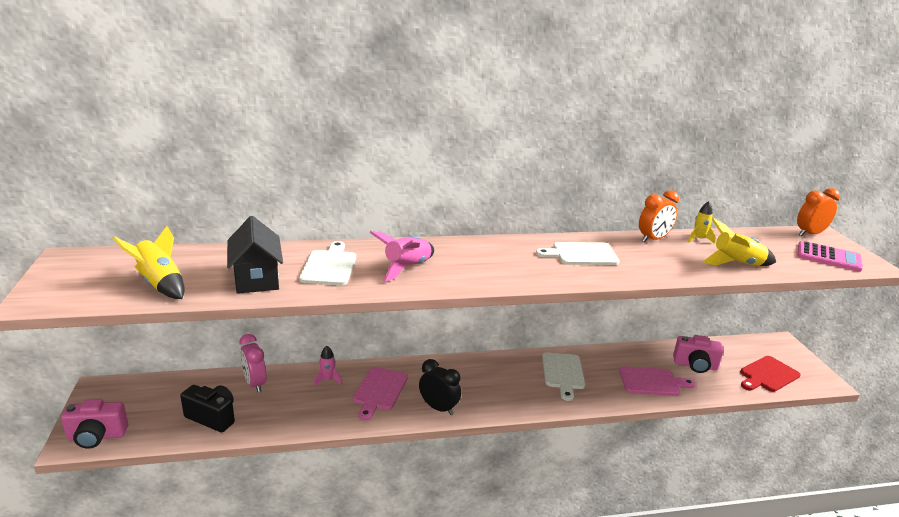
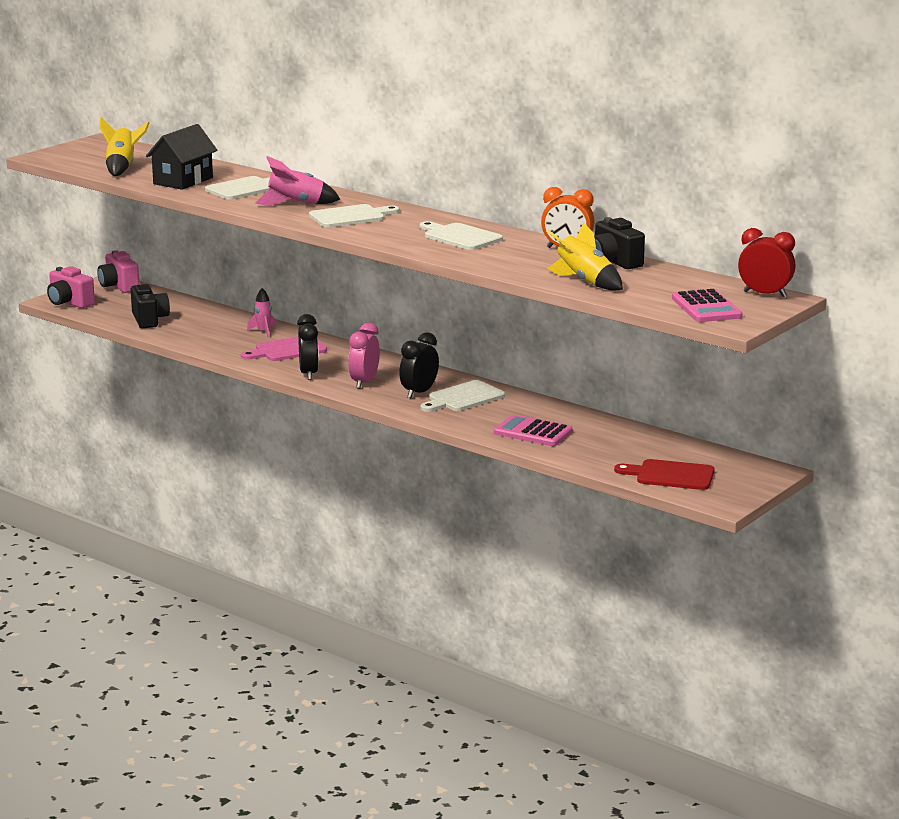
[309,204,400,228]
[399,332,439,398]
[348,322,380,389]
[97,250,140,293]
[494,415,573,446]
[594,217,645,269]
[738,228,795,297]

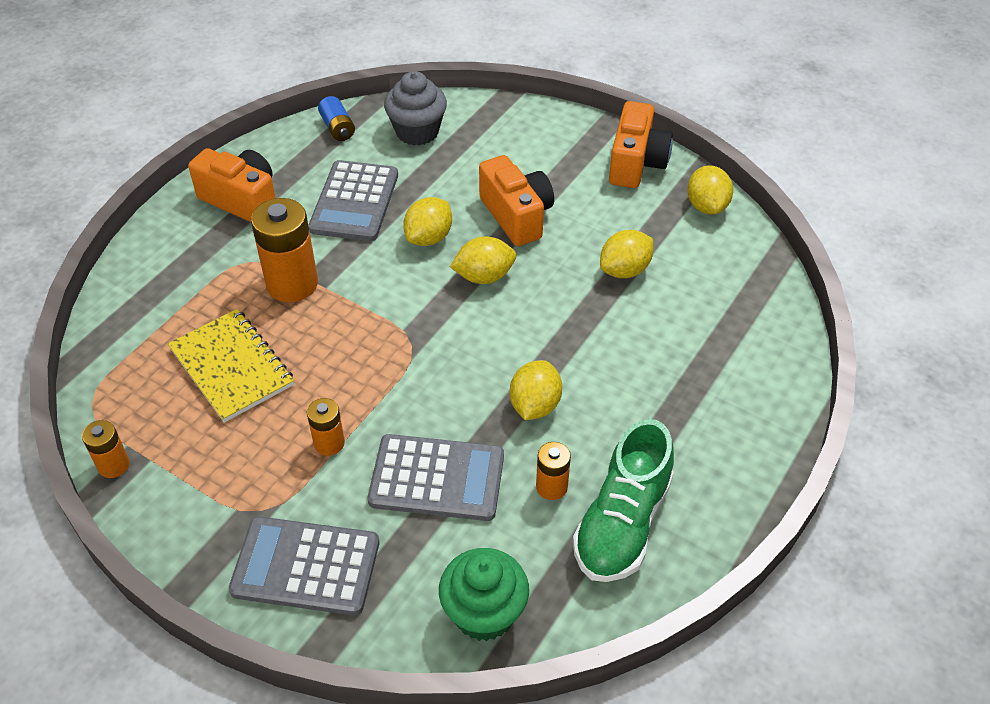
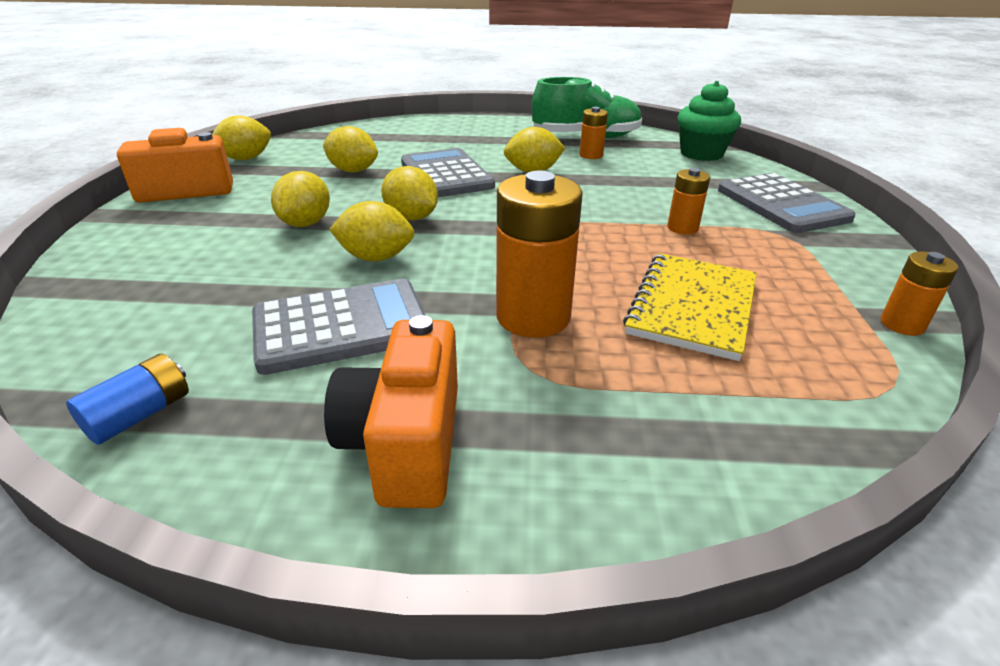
[384,71,447,146] (first image)
[401,148,495,197]
[271,171,330,227]

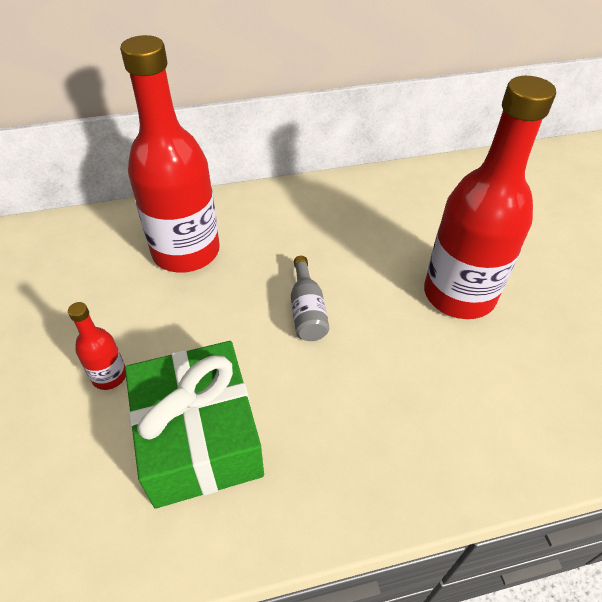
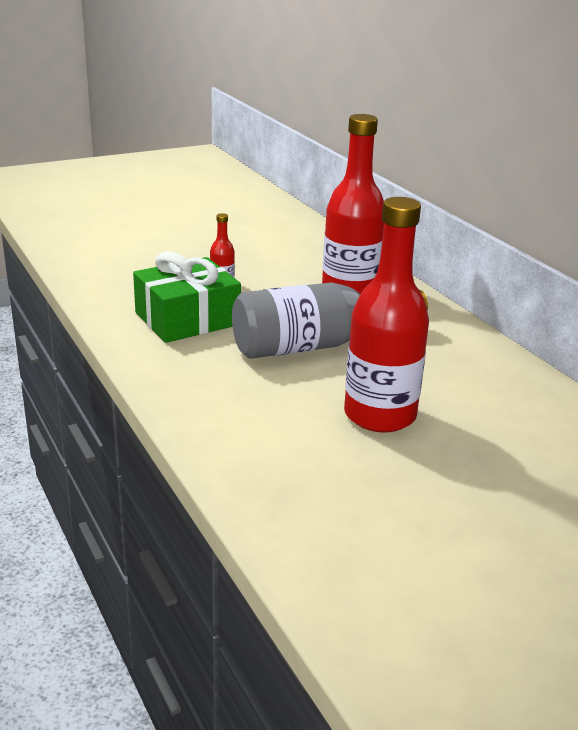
[232,282,428,359]

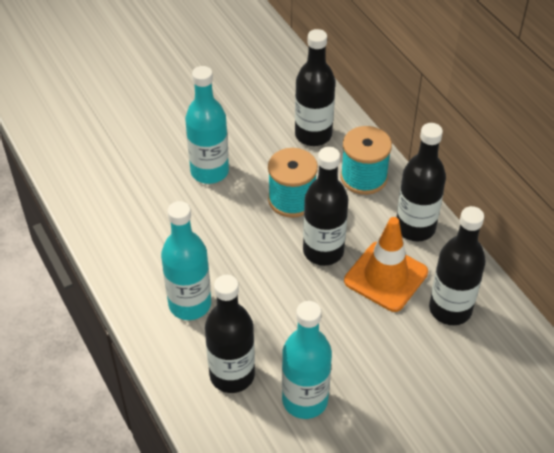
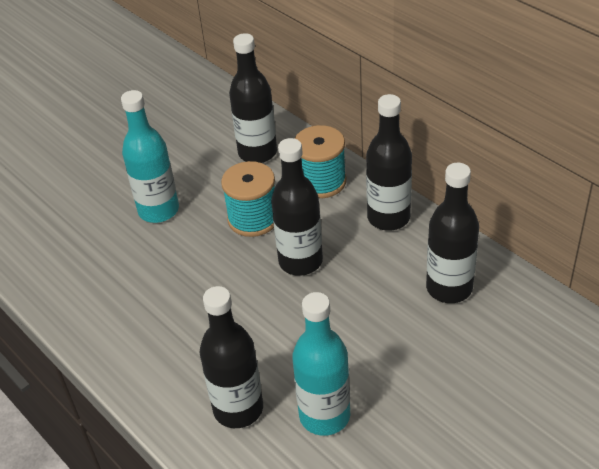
[161,201,211,320] (first image)
[344,217,428,312] (first image)

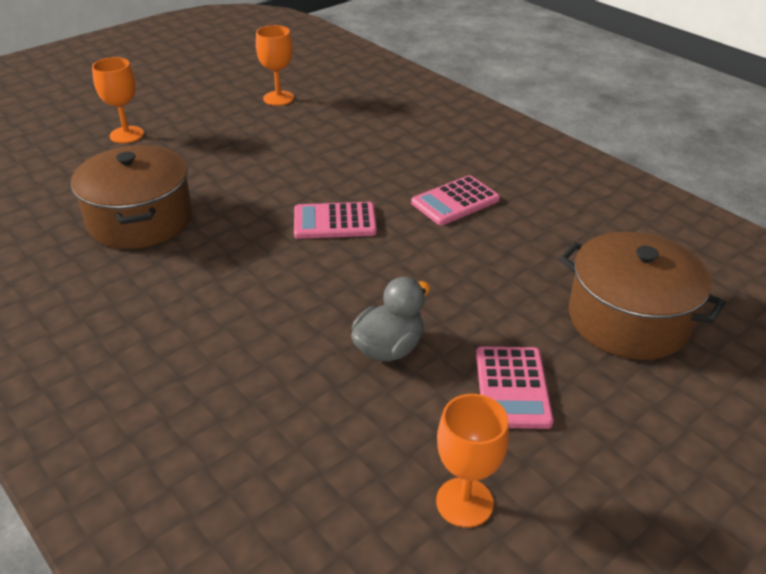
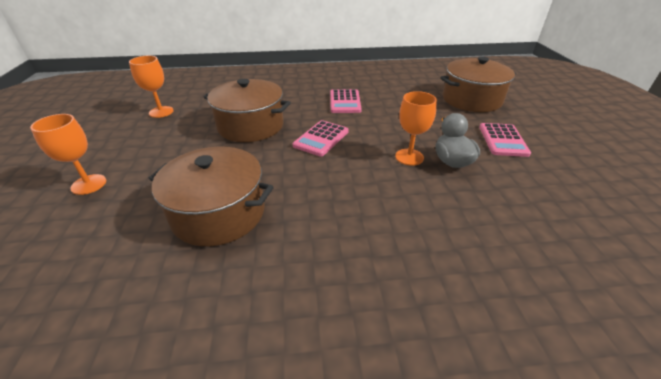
[203,79,291,142]
[395,91,437,166]
[479,123,531,157]

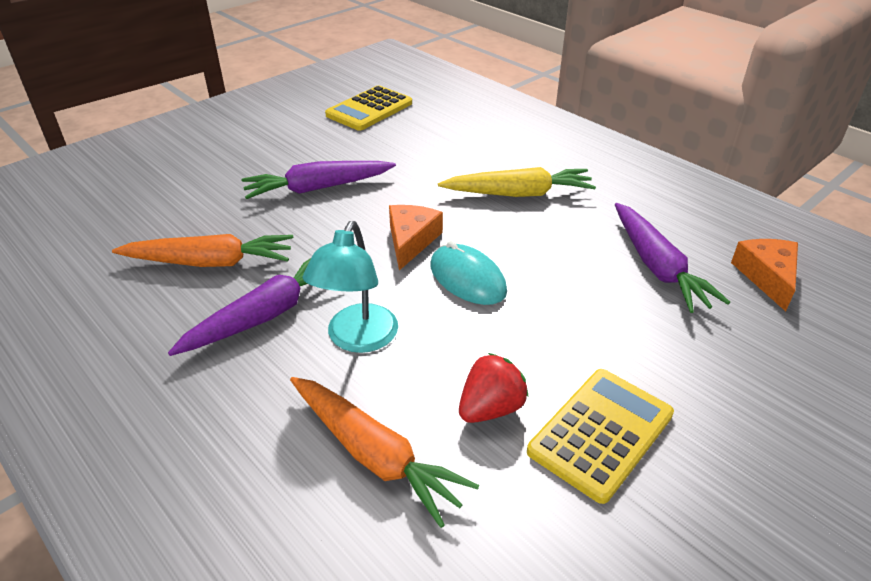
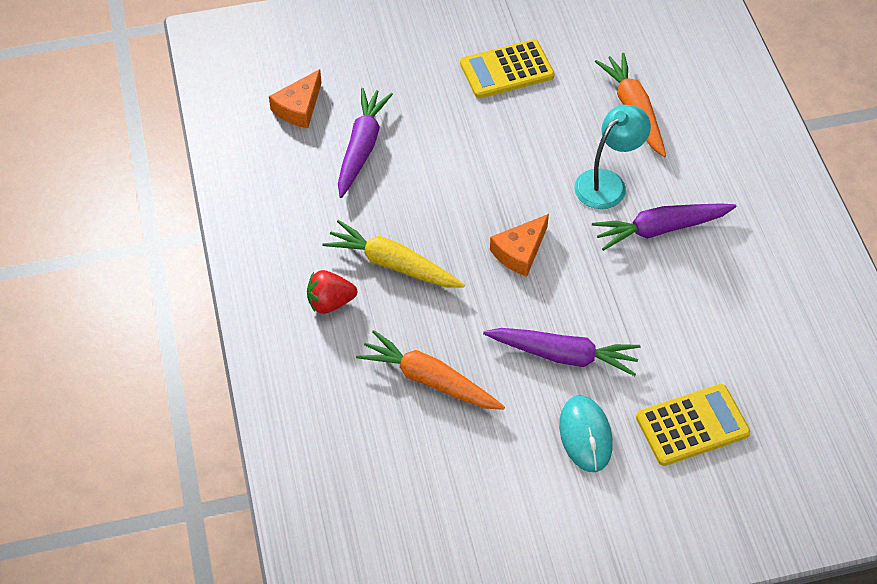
[356,330,505,410]
[636,384,750,466]
[559,396,613,472]
[307,270,357,314]

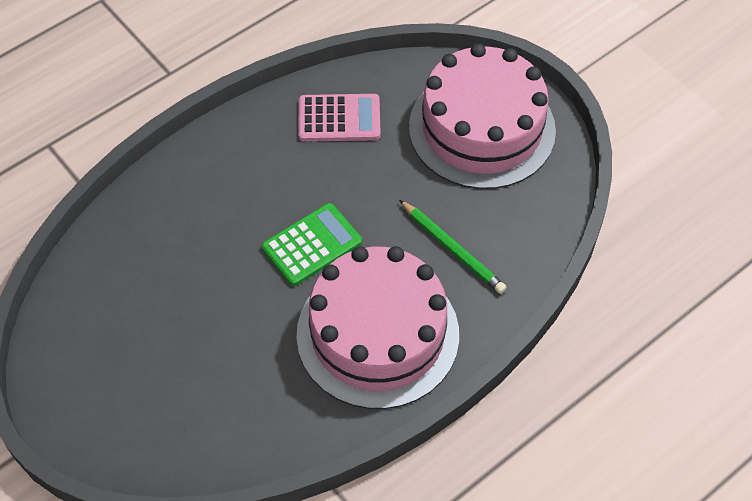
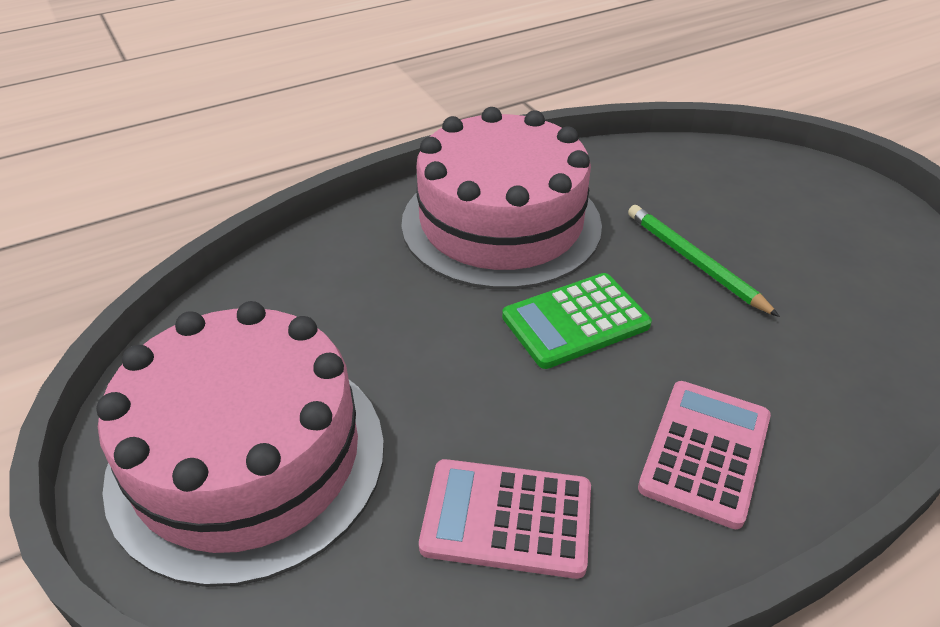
[638,381,771,529]
[628,205,780,317]

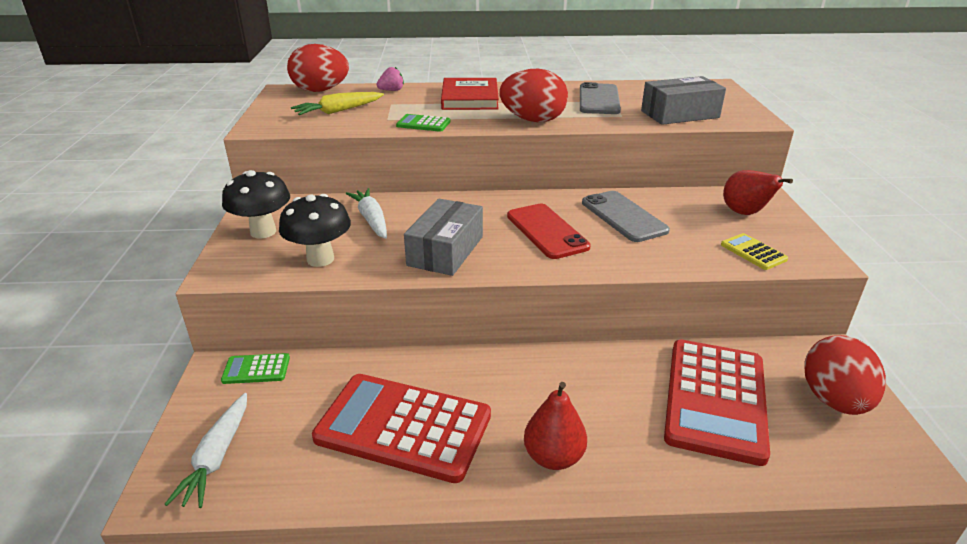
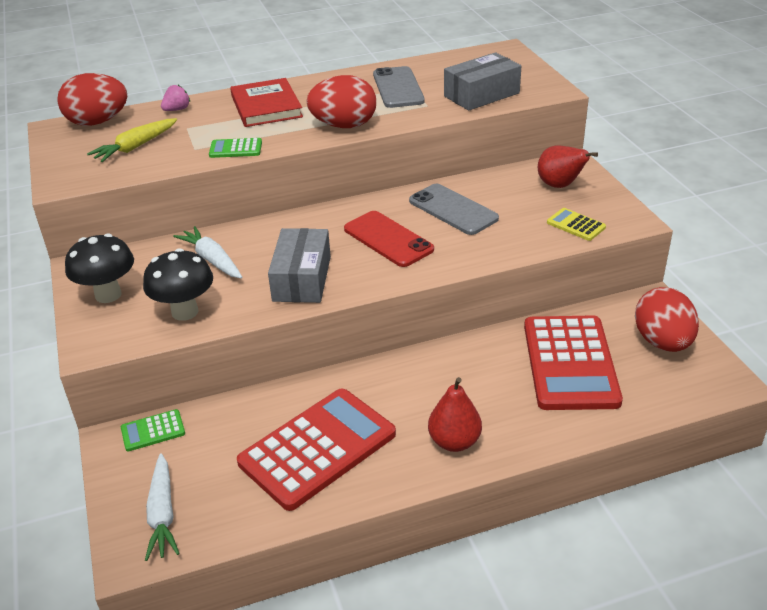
[237,389,396,511]

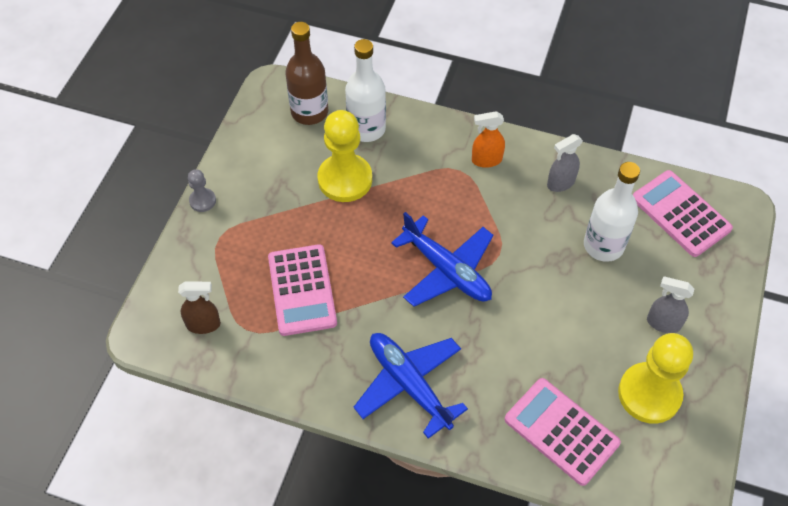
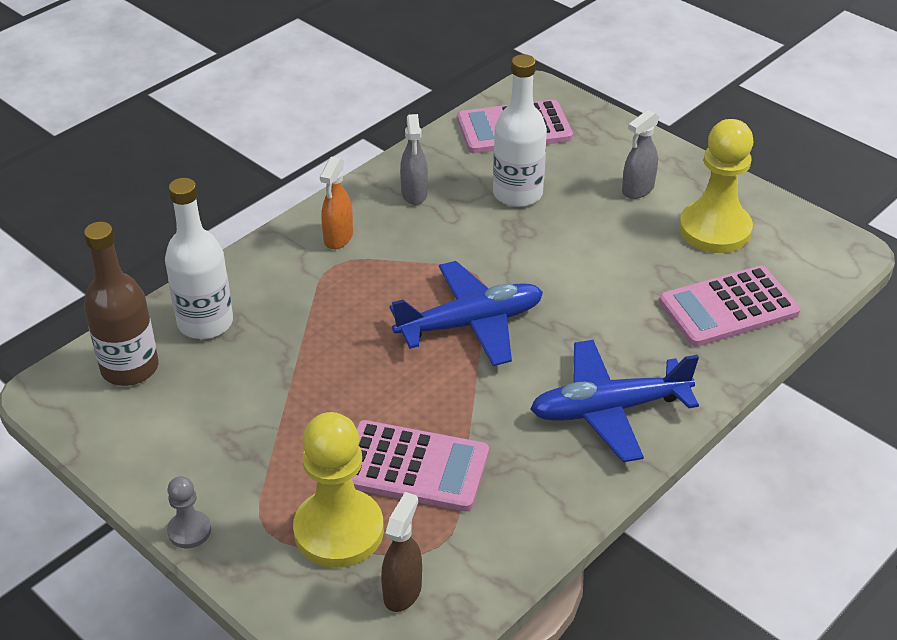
[293,412,384,568]

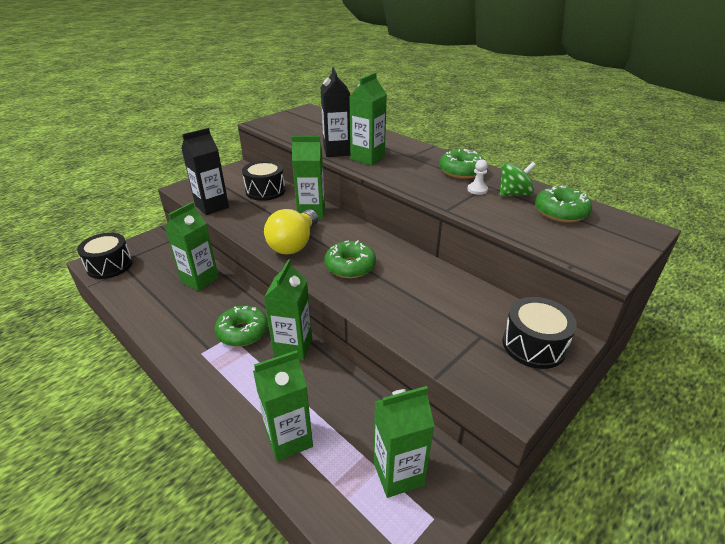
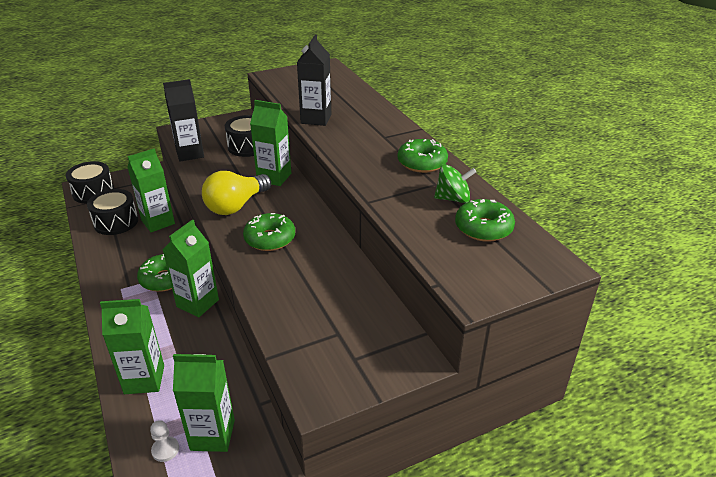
[349,72,387,165] (first image)
[150,420,179,462]
[87,189,138,235]

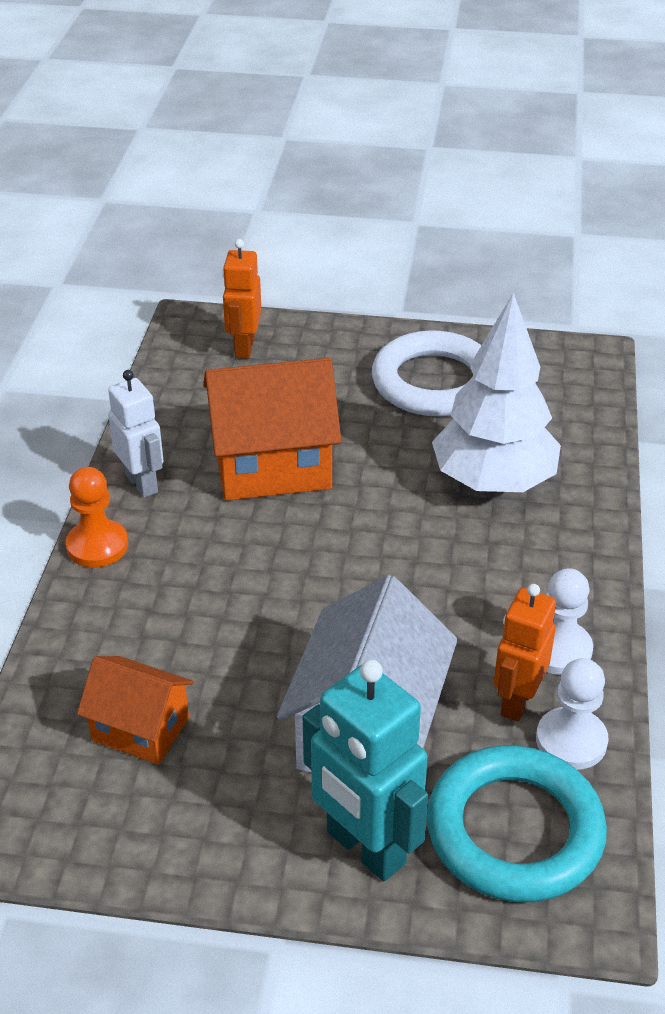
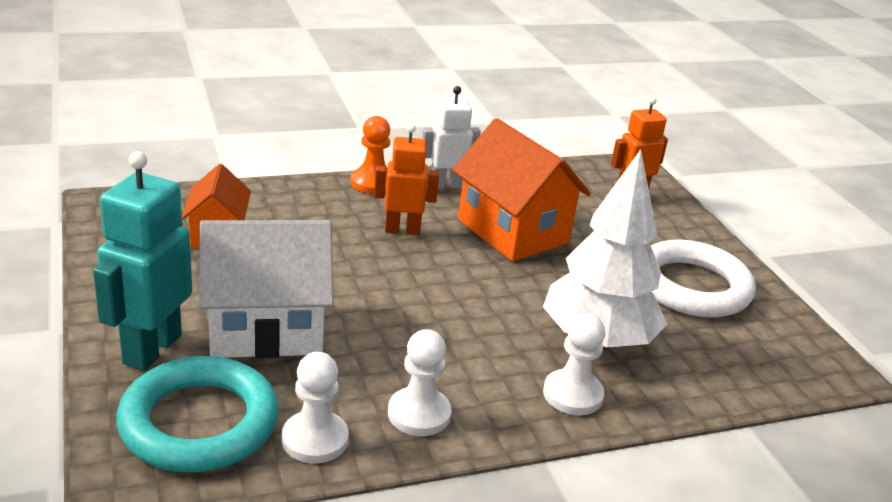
[543,313,605,415]
[374,124,439,235]
[422,86,481,189]

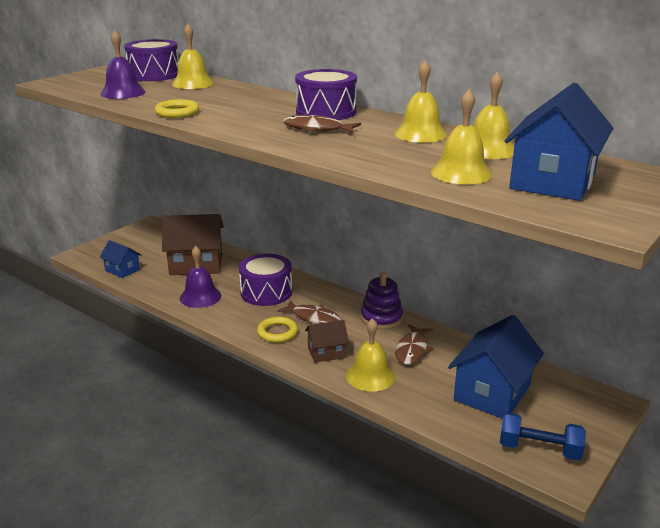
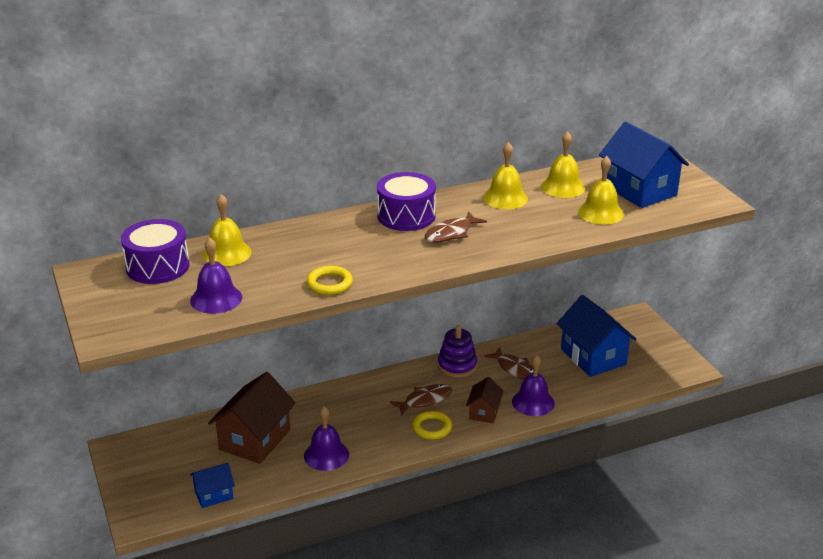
[239,254,292,306] (first image)
[500,412,586,461] (first image)
[512,355,555,416]

